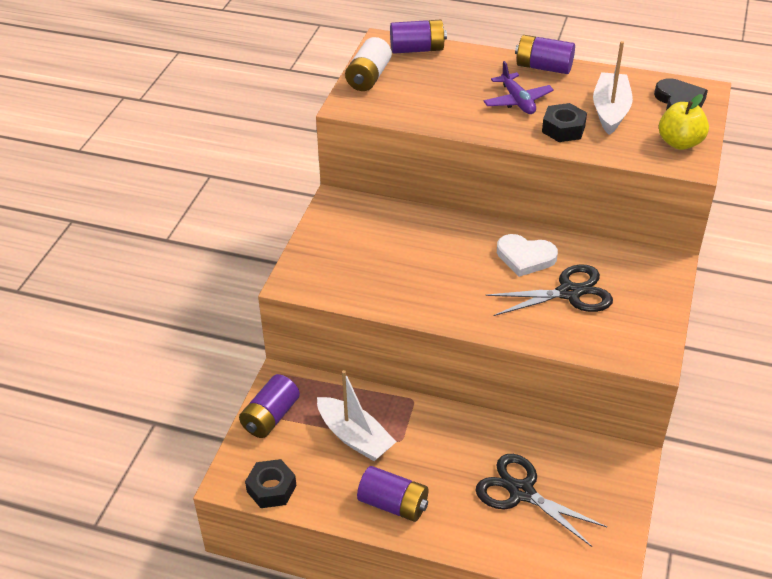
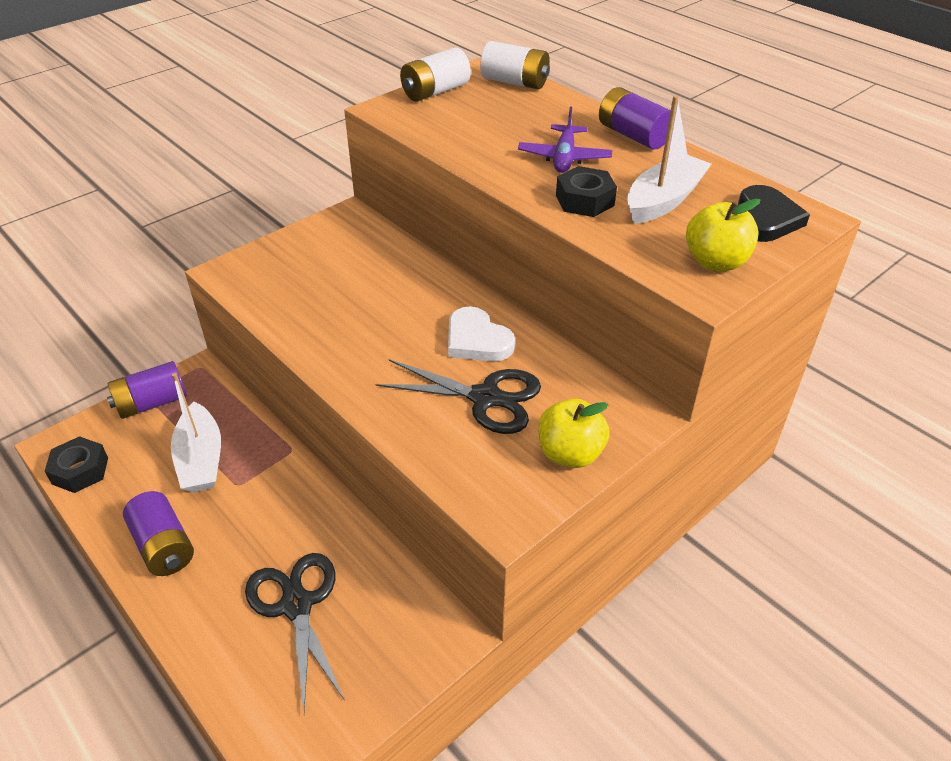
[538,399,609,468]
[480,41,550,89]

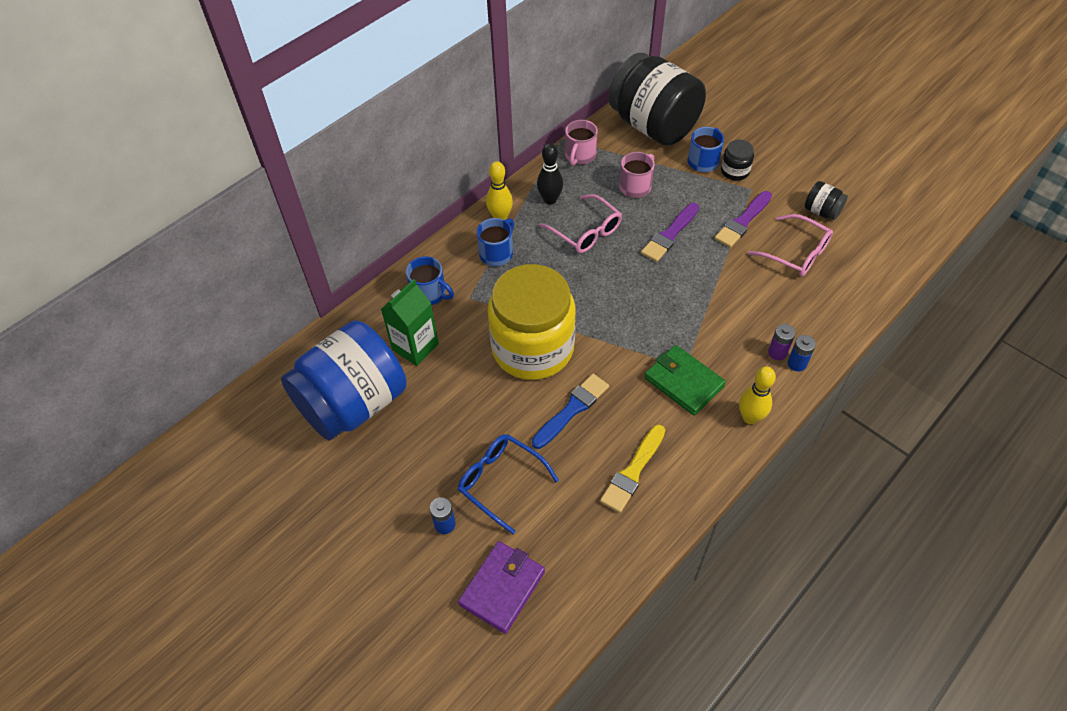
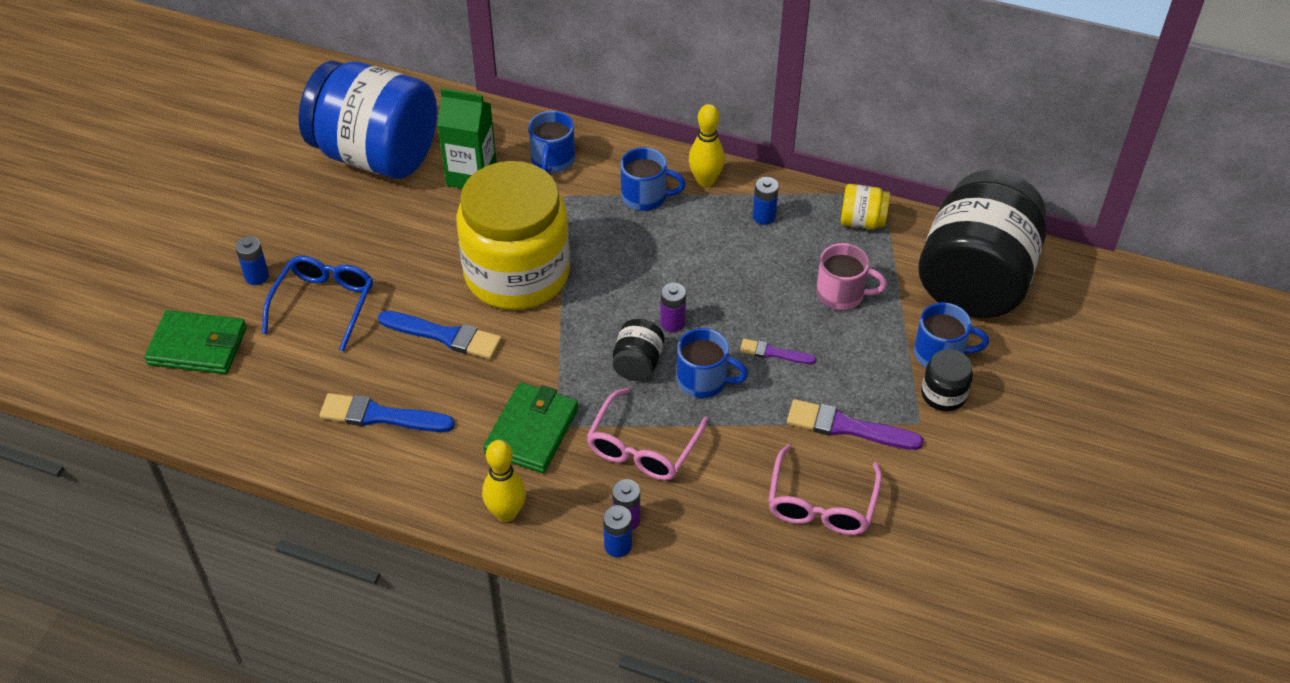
[660,283,686,332]
[677,328,748,398]
[586,388,709,480]
[613,319,664,381]
[753,177,779,225]
[841,184,890,229]
[144,310,247,374]
[319,393,455,432]
[740,339,816,364]

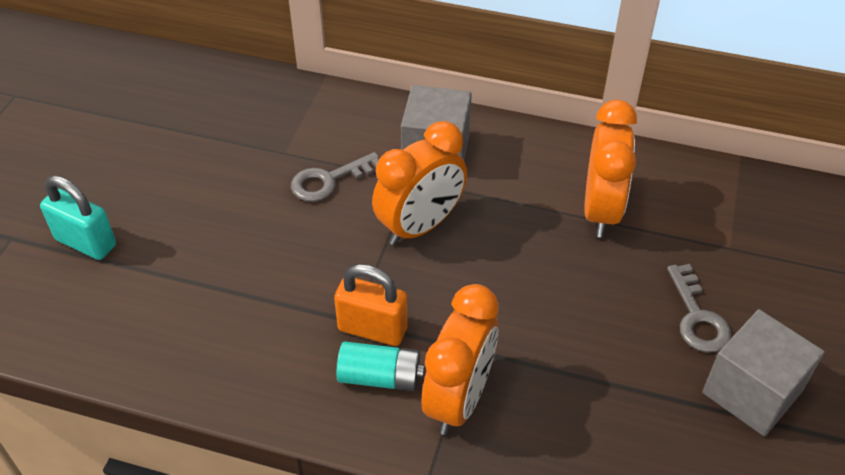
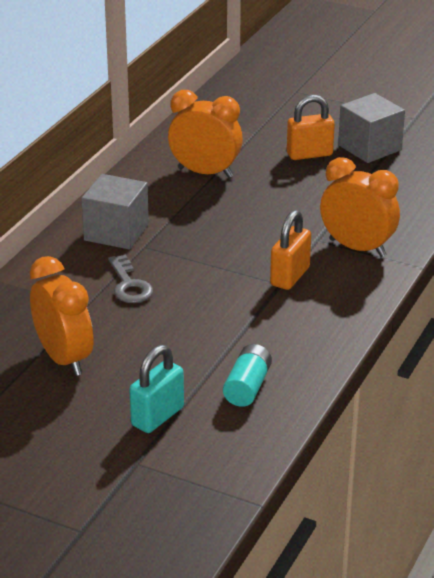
[223,344,272,407]
[30,256,94,376]
[287,95,335,160]

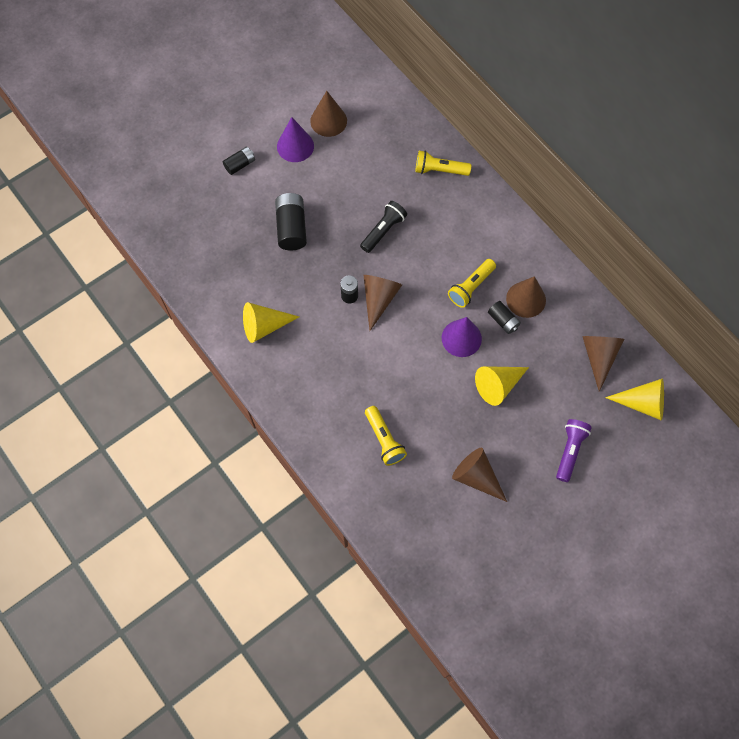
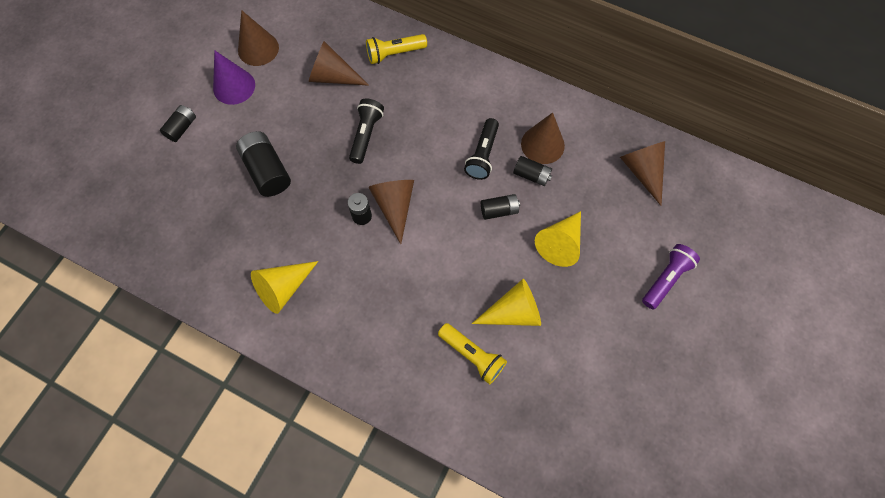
[309,41,369,86]
[472,279,541,326]
[481,194,520,220]
[464,118,499,180]
[642,244,700,310]

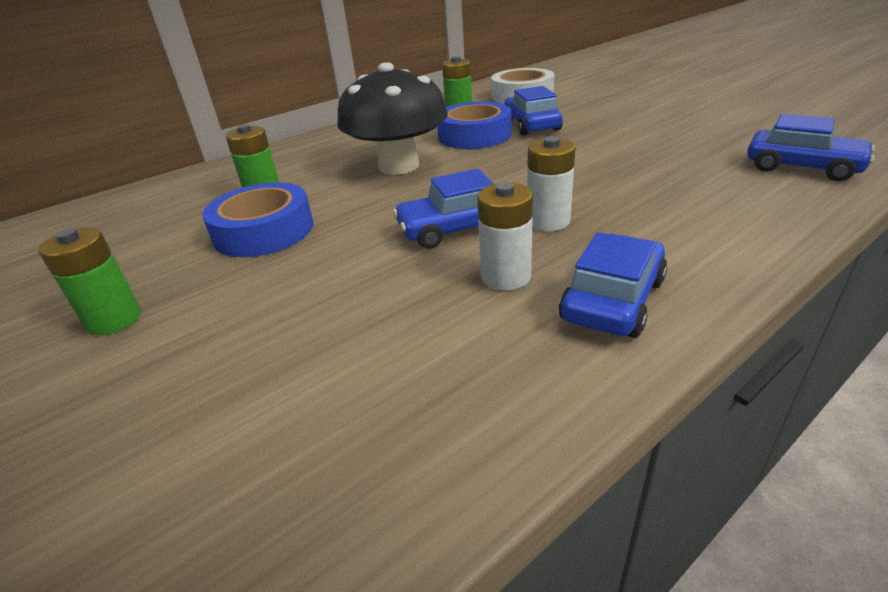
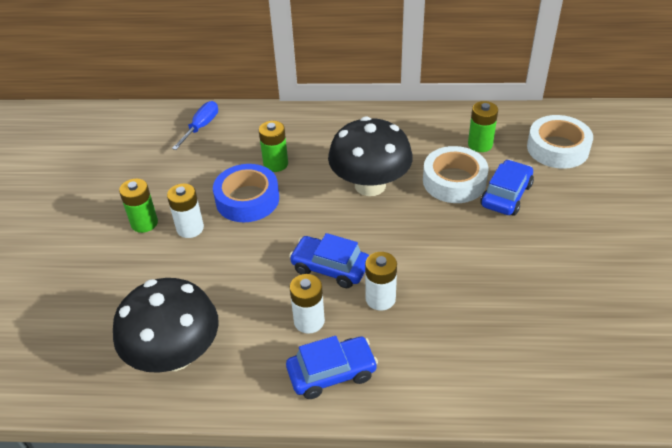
[747,114,875,181] (first image)
[113,278,219,373]
[167,183,204,238]
[172,101,218,150]
[423,146,489,203]

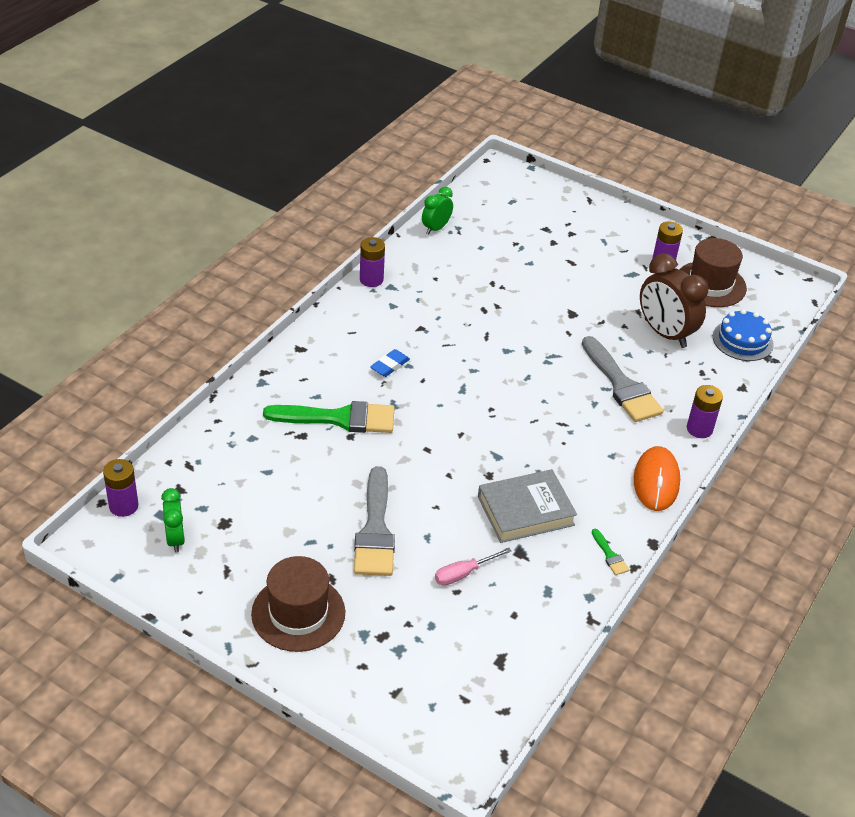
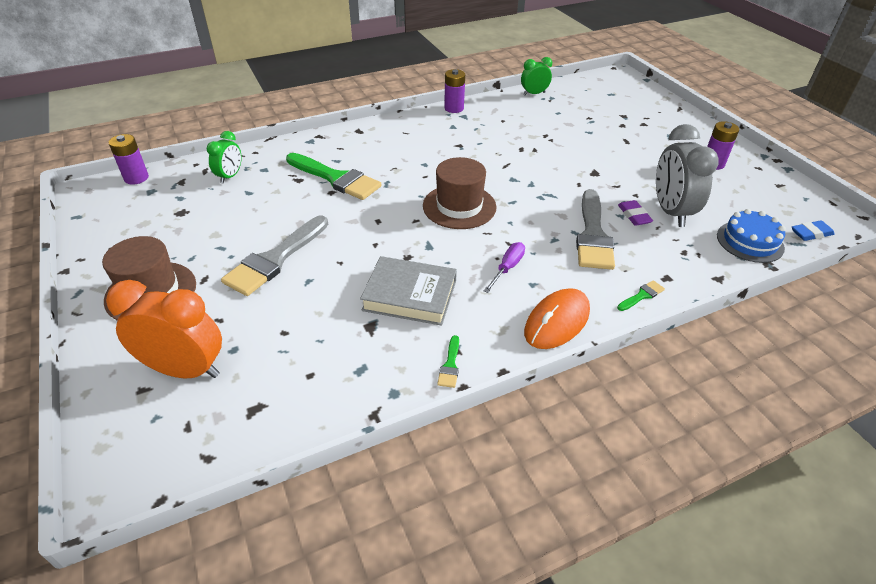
[435,548,512,586] (first image)
[106,280,222,378]
[484,242,525,293]
[618,200,653,226]
[207,131,242,184]
[792,220,834,241]
[423,157,497,229]
[617,280,665,311]
[656,124,719,227]

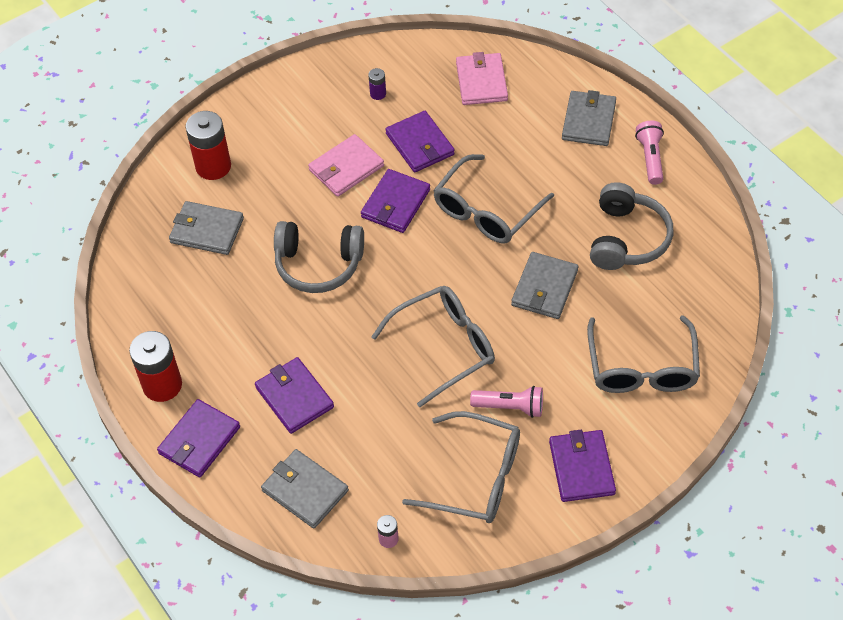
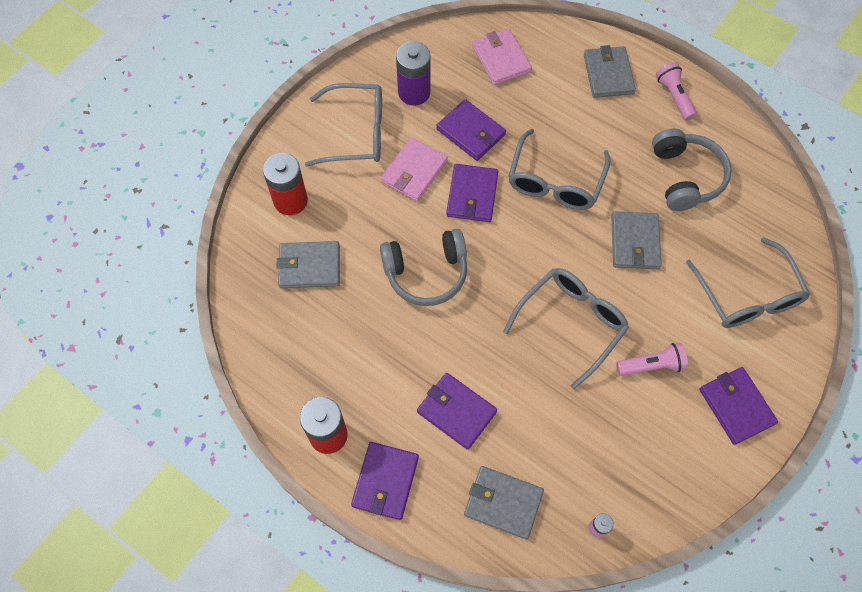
[305,83,382,167]
[396,41,430,106]

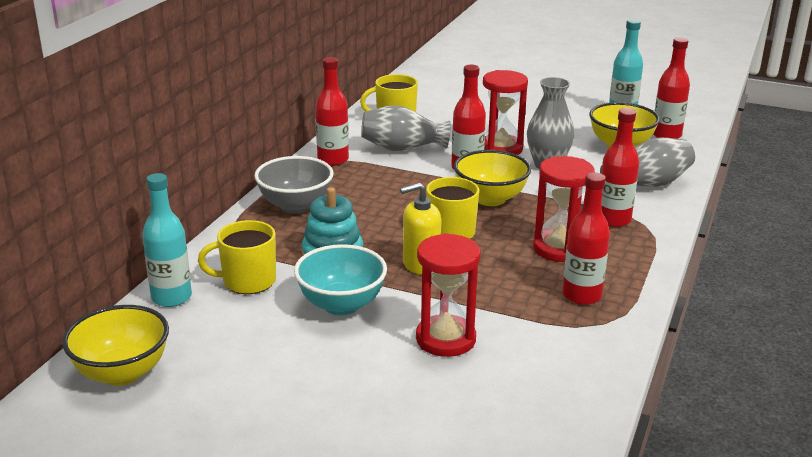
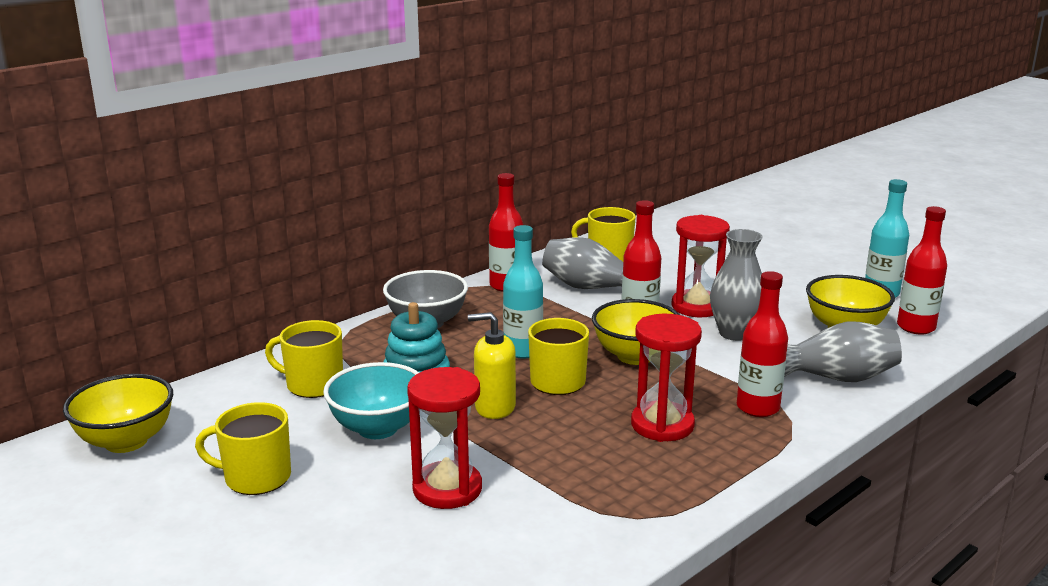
[562,172,610,305] (first image)
[195,402,291,495]
[503,225,543,359]

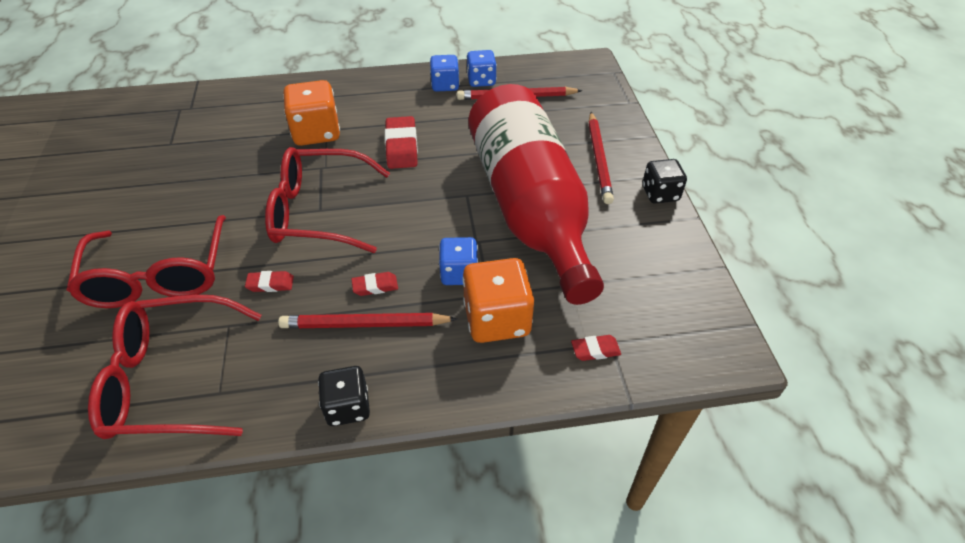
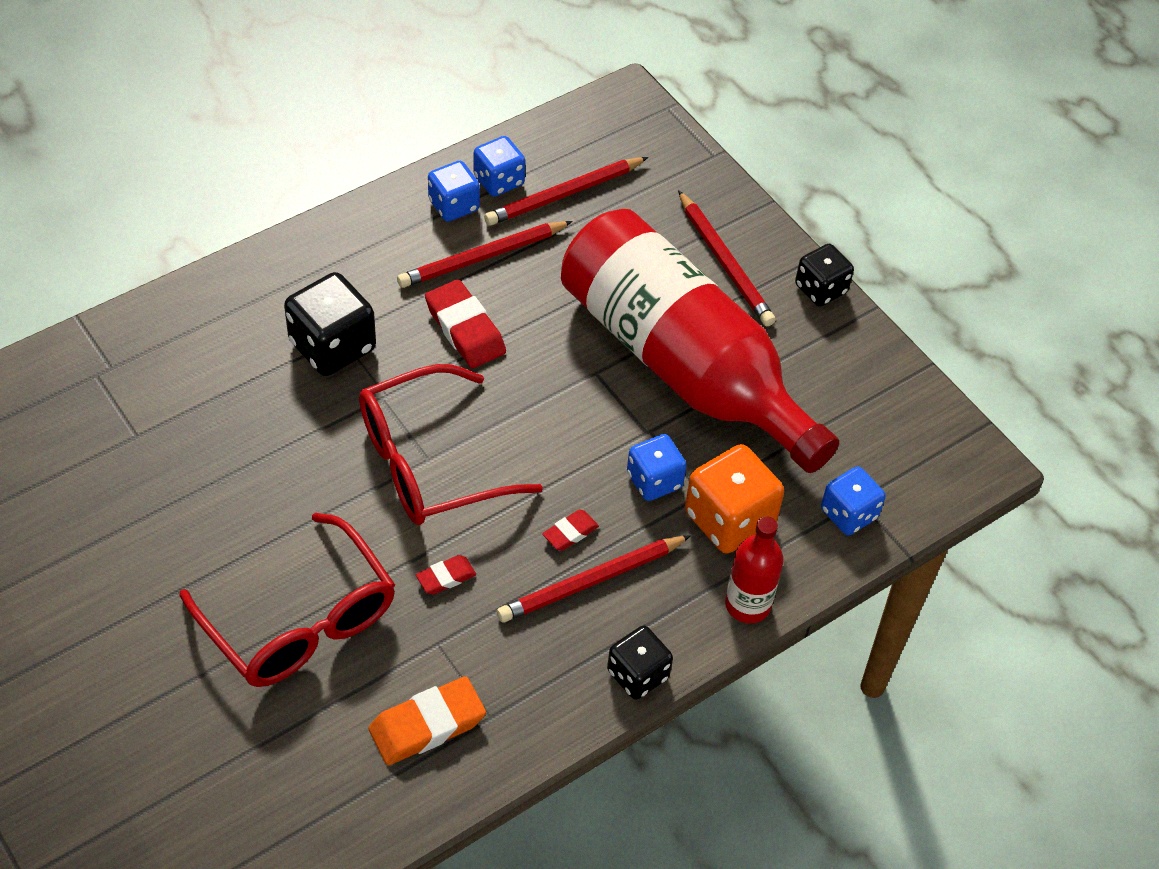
[397,221,573,288]
[725,516,784,623]
[368,676,486,765]
[821,466,886,535]
[284,272,376,376]

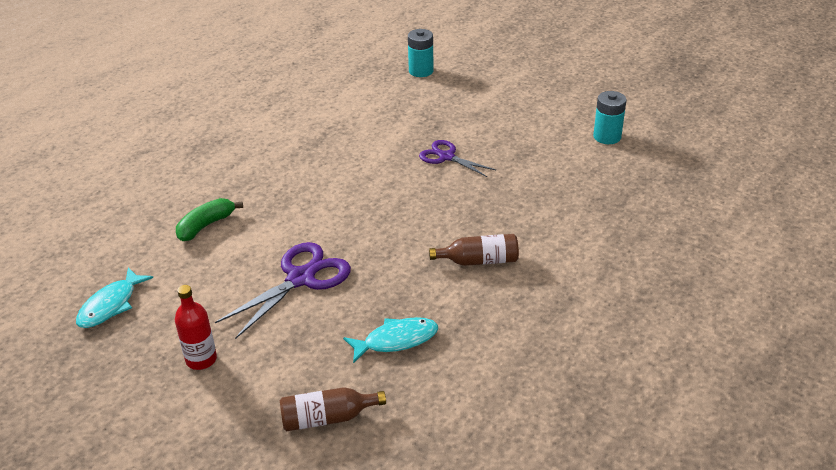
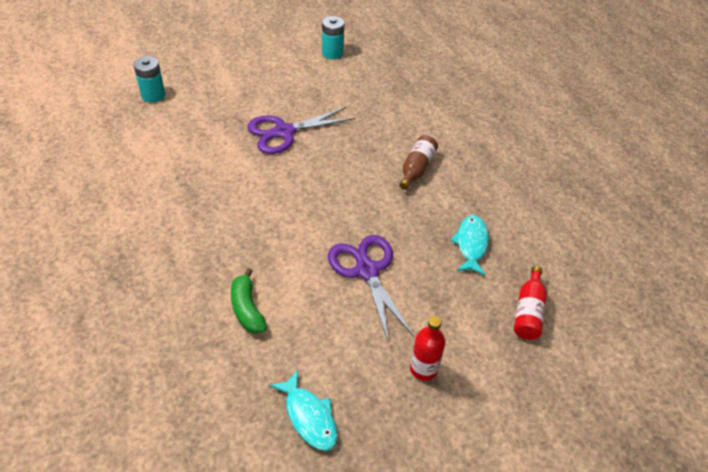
[514,266,547,340]
[247,107,355,154]

